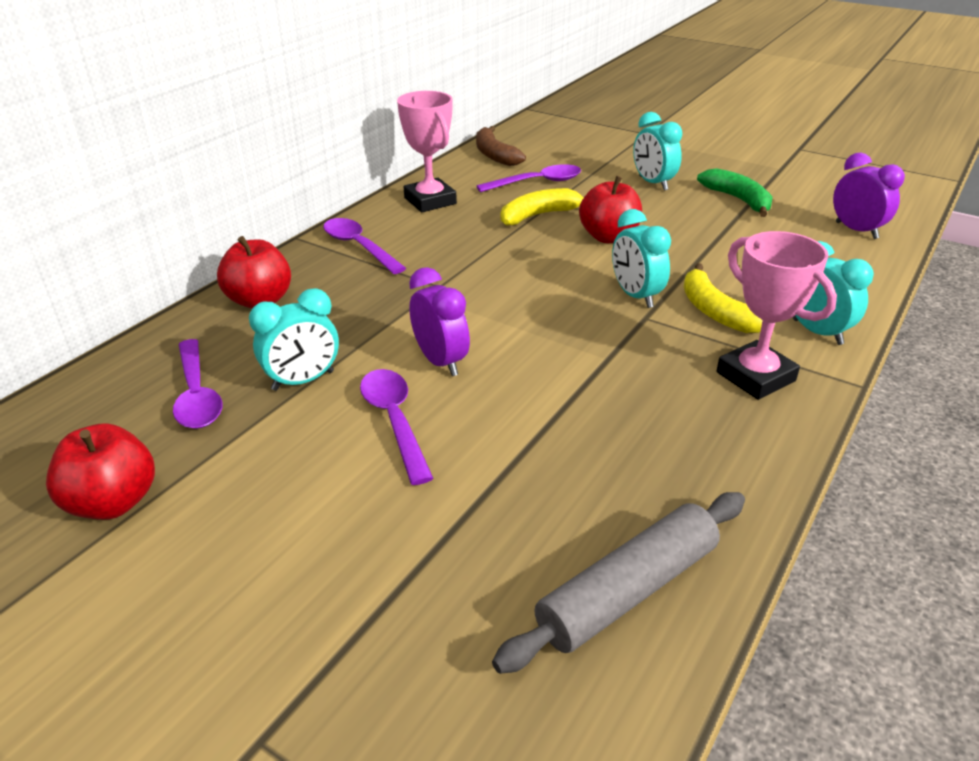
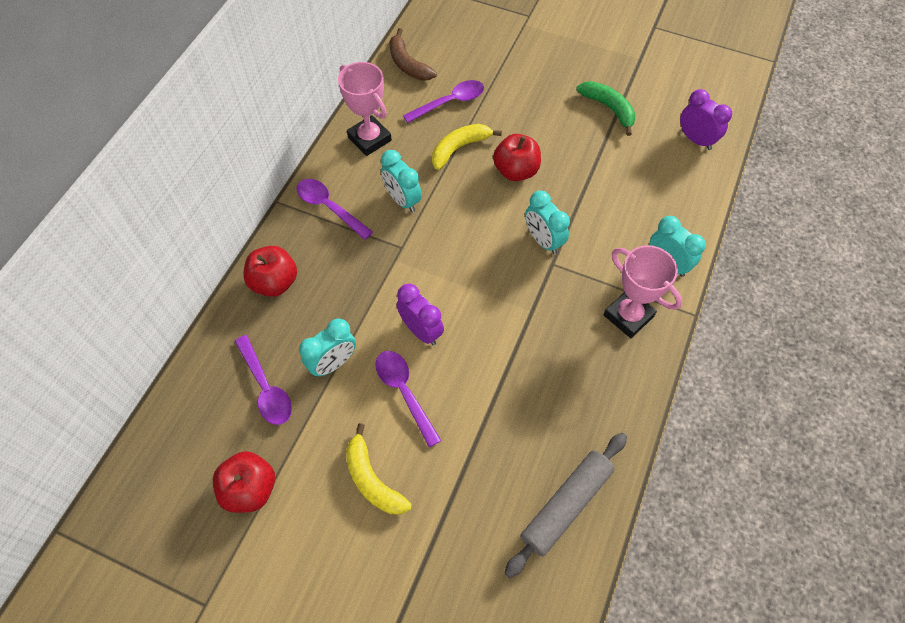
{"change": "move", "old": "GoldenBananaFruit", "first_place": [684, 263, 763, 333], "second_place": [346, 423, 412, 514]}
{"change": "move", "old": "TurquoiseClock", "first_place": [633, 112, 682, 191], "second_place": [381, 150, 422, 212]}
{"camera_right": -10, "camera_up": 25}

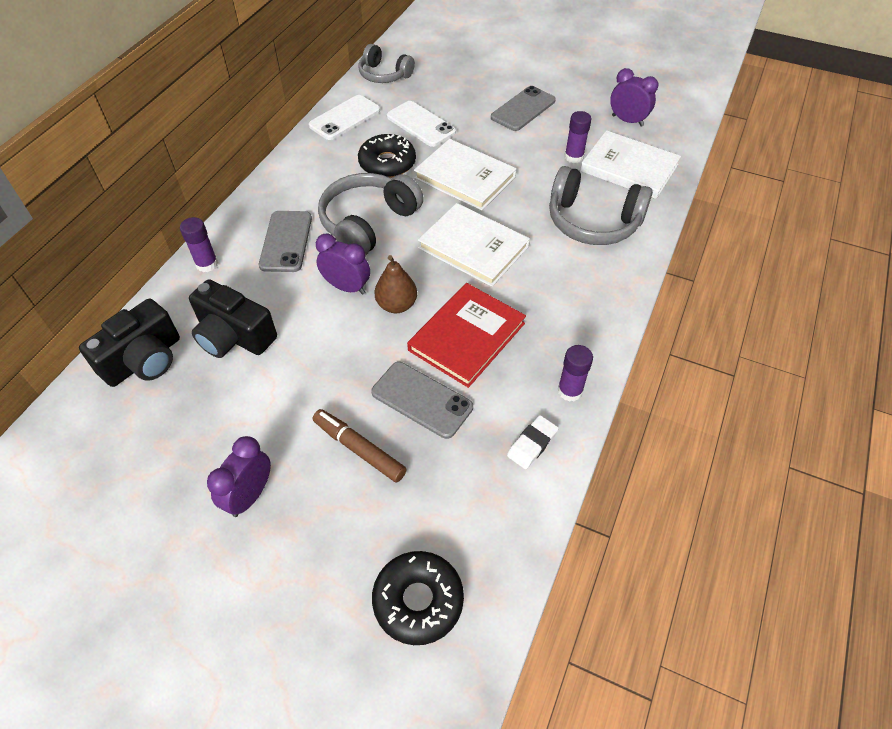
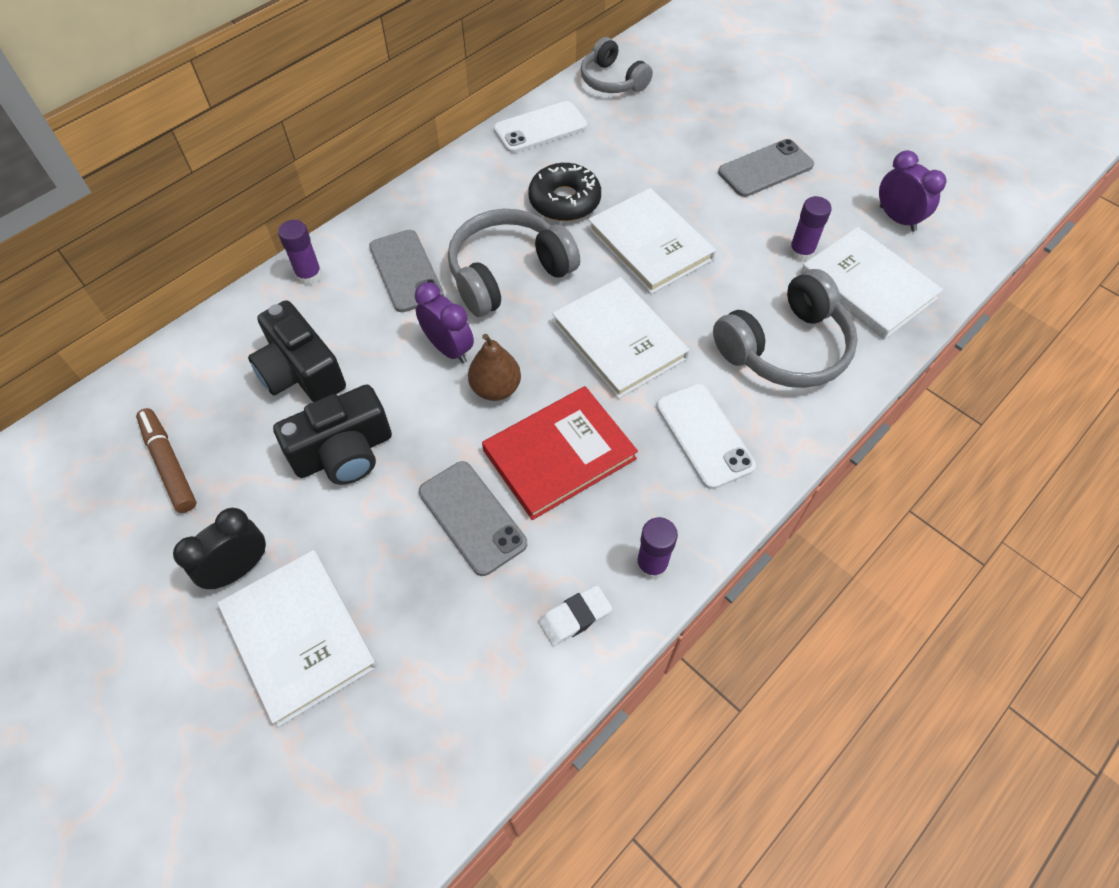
{"change": "move", "old": "RussetMarker", "first_place": [313, 409, 407, 482], "second_place": [136, 408, 196, 513]}
{"change": "recolor", "old": "RoyalPurpleClock", "new": "JetBlackClock", "first_place": [207, 436, 271, 517], "second_place": [173, 508, 266, 589]}
{"change": "insert", "new": "SnowWhiteHardcover", "second_place": [217, 550, 377, 727]}
{"change": "move", "old": "JetBlackCamera", "first_place": [79, 299, 180, 387], "second_place": [273, 385, 392, 485]}
{"change": "rotate", "old": "GreyPhone", "first_place": [259, 211, 312, 272], "second_place": [369, 230, 444, 312], "degrees": -45}
{"change": "move", "old": "SnowWhitePhone", "first_place": [387, 101, 456, 147], "second_place": [656, 384, 756, 489]}
{"change": "rotate", "old": "GreyHeadphones", "first_place": [549, 166, 653, 245], "second_place": [713, 269, 858, 388], "degrees": -75}
{"change": "delete", "old": "JetBlackDoughnut", "first_place": [372, 551, 464, 645]}
{"camera_right": 20, "camera_up": 5}

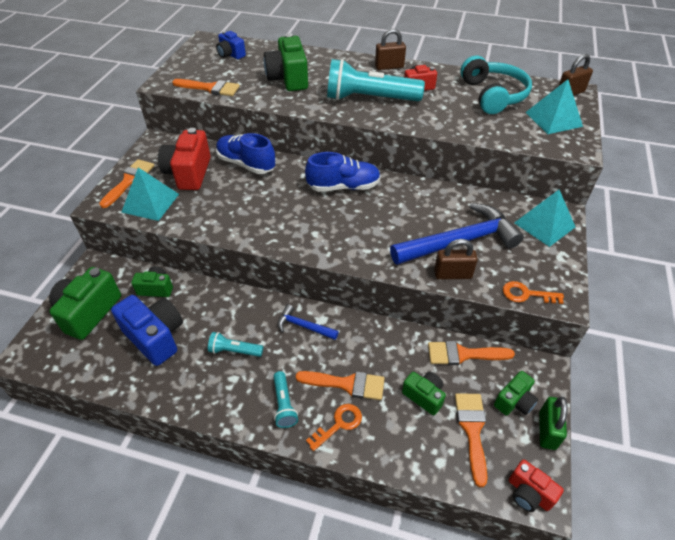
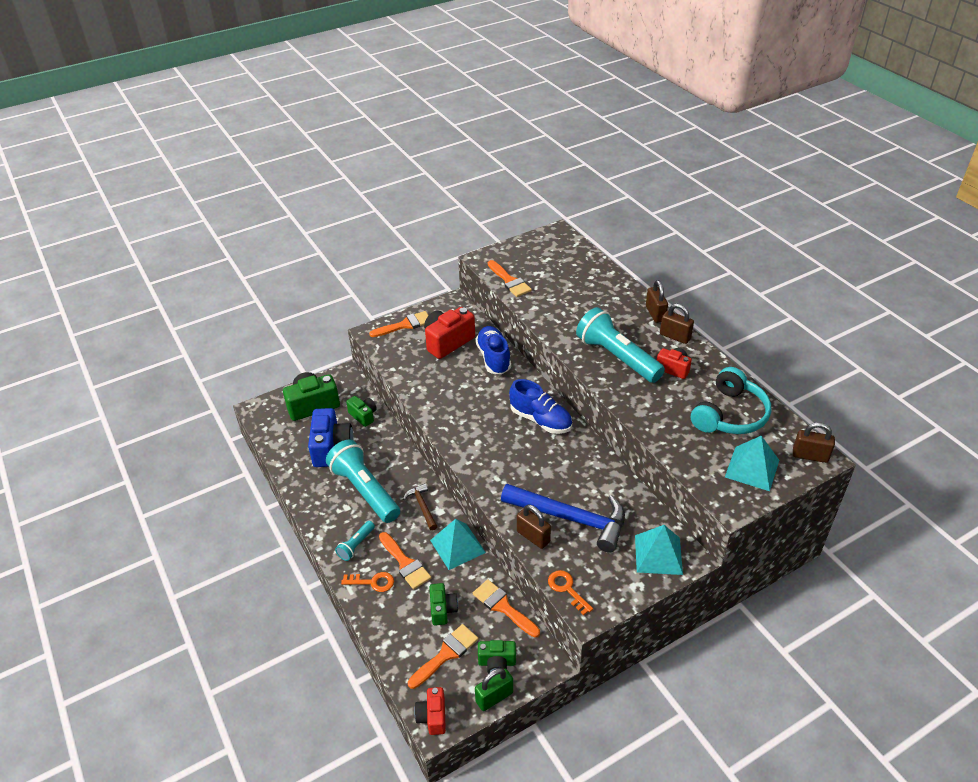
{"change": "resize", "old": "TurquoiseTorch", "first_place": [208, 332, 263, 357], "second_place": [326, 439, 400, 523], "factor": 2.14}
{"change": "recolor", "old": "BlueClawHammer", "new": "RussetClawHammer", "first_place": [278, 304, 339, 340], "second_place": [403, 483, 438, 531]}
{"change": "move", "old": "TurquoisePyramid", "first_place": [122, 167, 179, 221], "second_place": [430, 519, 486, 570]}
{"change": "insert", "new": "RussetSmallLock", "second_place": [646, 280, 668, 323]}
{"change": "delete", "old": "BlueCamera", "first_place": [216, 31, 246, 59]}
{"change": "delete", "old": "EmeraldCamera", "first_place": [264, 33, 308, 91]}
{"camera_right": 45, "camera_up": -5}

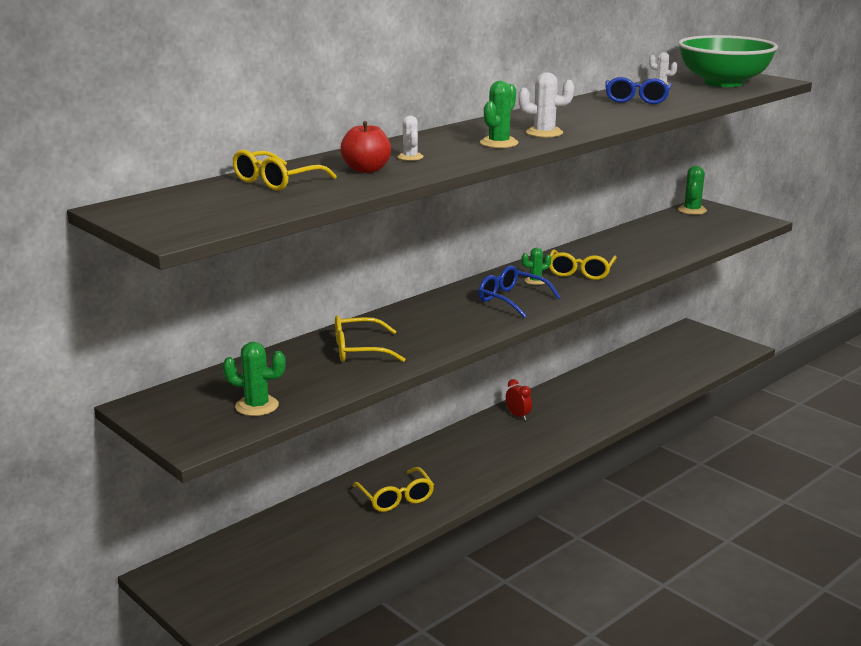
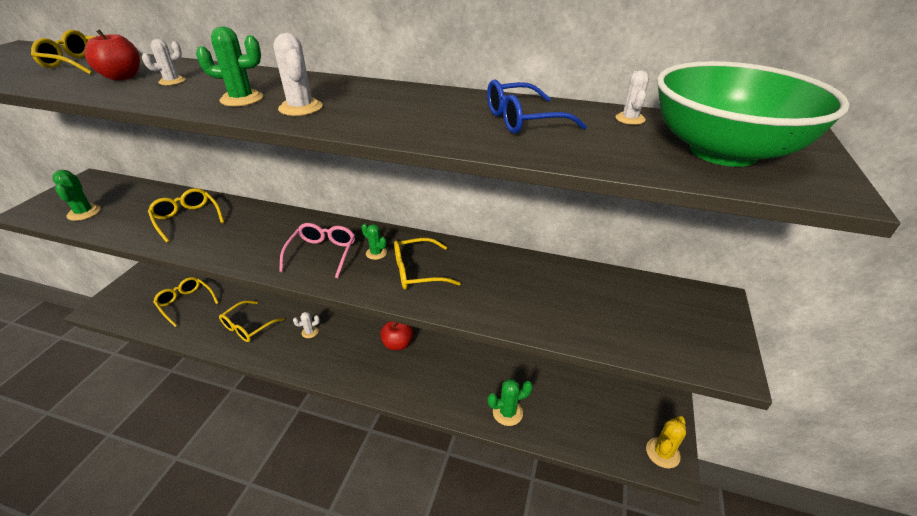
{"change": "insert", "new": "GoldenGlasses", "second_place": [153, 277, 219, 327]}
{"change": "recolor", "old": "BlueGlasses", "new": "RosePinkGlasses", "first_place": [479, 266, 561, 318], "second_place": [279, 223, 355, 278]}
{"change": "insert", "new": "SnowWhiteSaguaroCactus", "second_place": [293, 312, 320, 338]}
{"change": "replace", "old": "ScarletClock", "new": "ScarletToyApple", "first_place": [506, 379, 532, 421], "second_place": [381, 321, 413, 350]}
{"change": "move", "old": "EmeraldSaguaroCactus", "first_place": [678, 166, 707, 215], "second_place": [488, 379, 533, 426]}
{"change": "insert", "new": "GoldenSaguaroCactus", "second_place": [646, 416, 686, 468]}
{"camera_right": 60, "camera_up": 15}

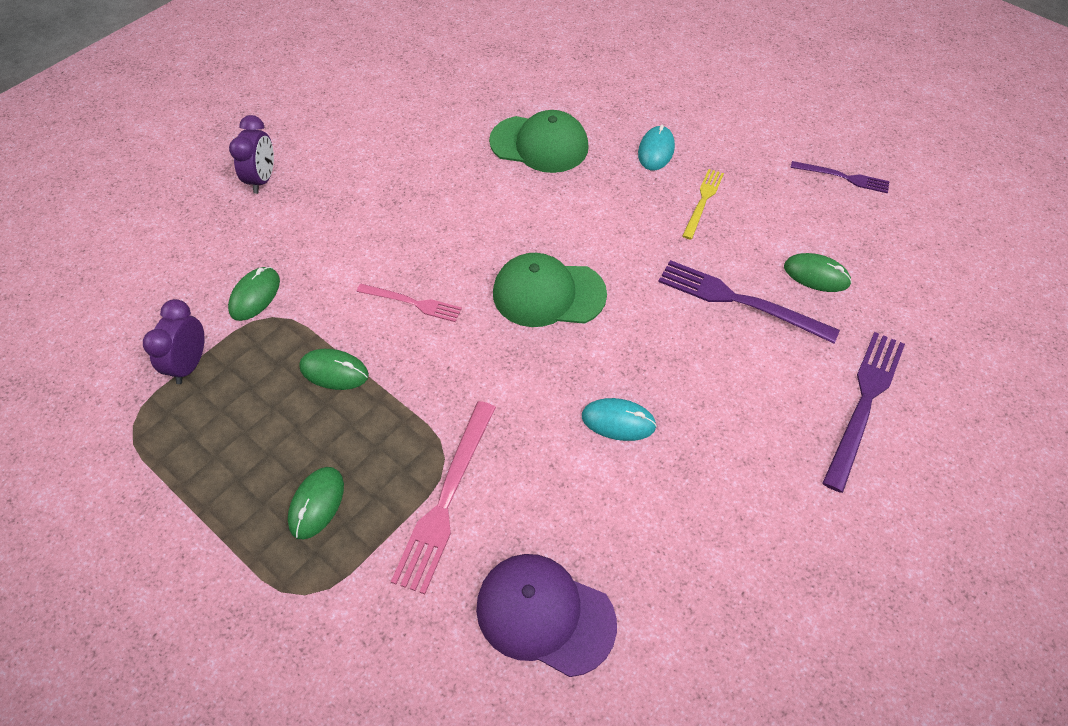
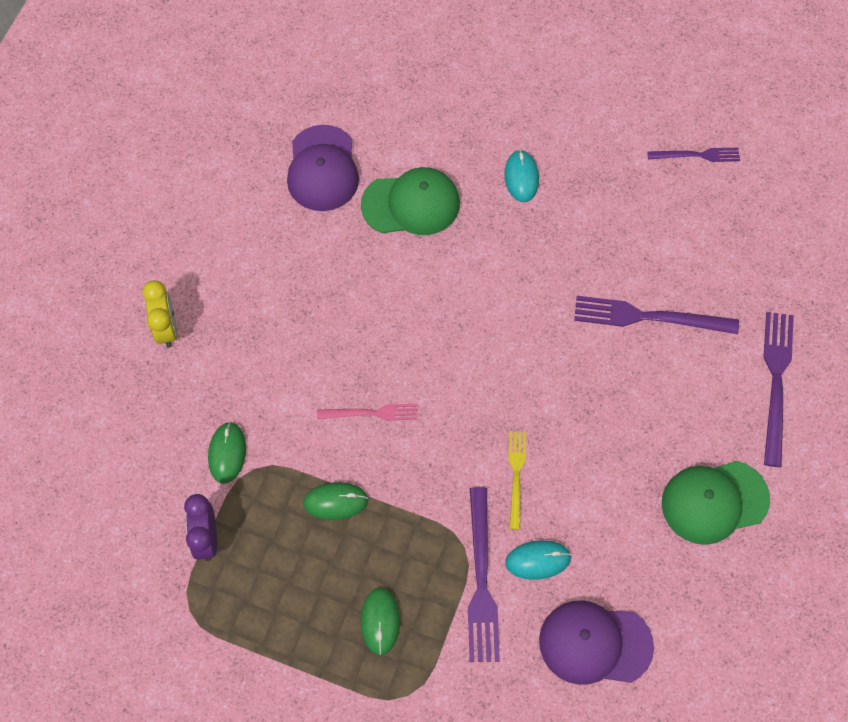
{"change": "recolor", "old": "RoyalPurpleClock", "new": "GoldenClock", "first_place": [229, 115, 274, 194], "second_place": [142, 280, 177, 348]}
{"change": "insert", "new": "RoyalPurpleBaseballCap", "second_place": [287, 125, 359, 211]}
{"change": "recolor", "old": "RosePinkFork", "new": "RoyalPurpleFork", "first_place": [391, 401, 496, 594], "second_place": [468, 487, 500, 662]}
{"change": "move", "old": "TurquoiseComputerMouse", "first_place": [582, 398, 657, 441], "second_place": [505, 540, 571, 580]}
{"change": "move", "old": "GoldenFork", "first_place": [682, 169, 724, 239], "second_place": [508, 432, 526, 530]}
{"change": "move", "old": "EmeraldBaseballCap", "first_place": [493, 253, 607, 327], "second_place": [662, 461, 770, 545]}
{"change": "delete", "old": "EmeraldComputerMouse", "first_place": [784, 253, 852, 292]}
{"camera_right": -20, "camera_up": 10}

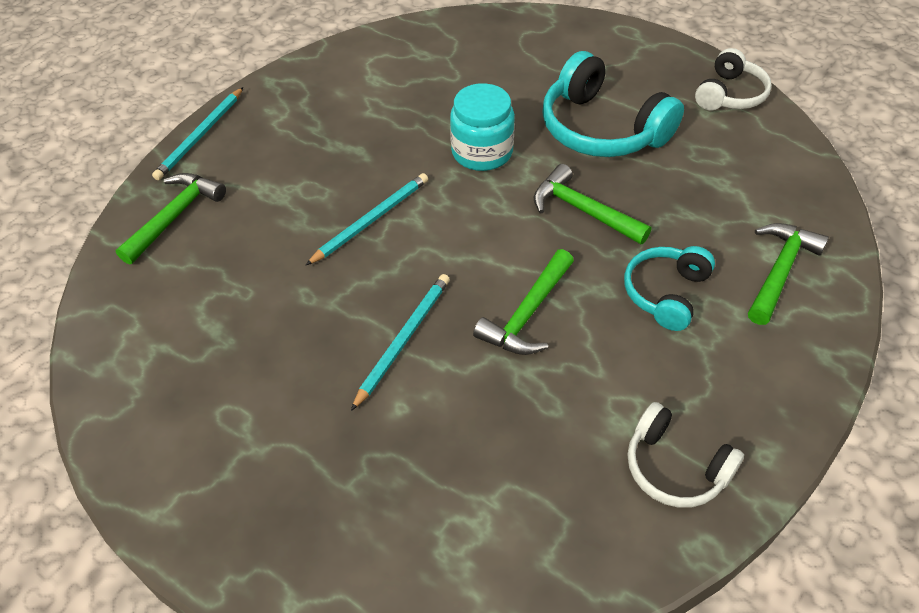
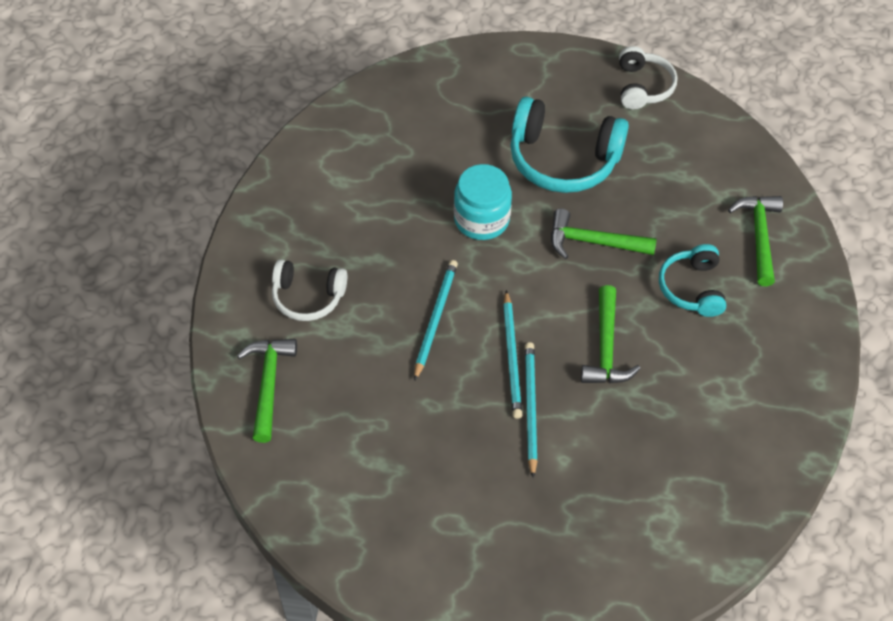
{"change": "move", "old": "SnowWhiteHeadphones", "first_place": [628, 402, 744, 508], "second_place": [272, 259, 347, 321]}
{"change": "move", "old": "TurquoiseLeadPencil", "first_place": [152, 87, 243, 180], "second_place": [503, 290, 522, 419]}
{"camera_right": -30, "camera_up": 5}

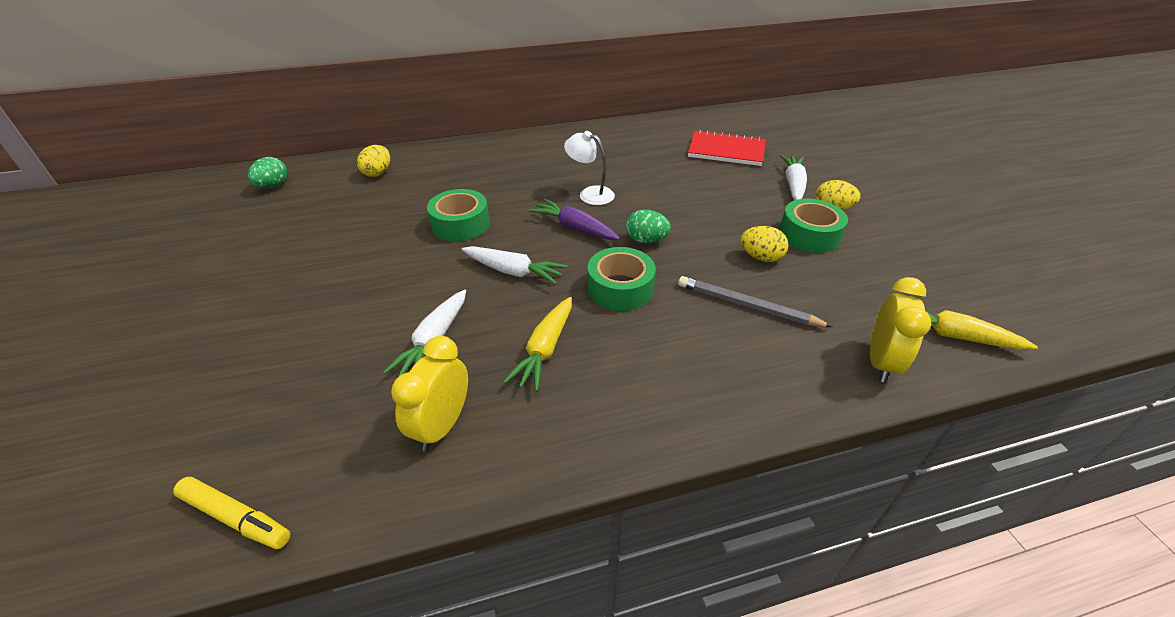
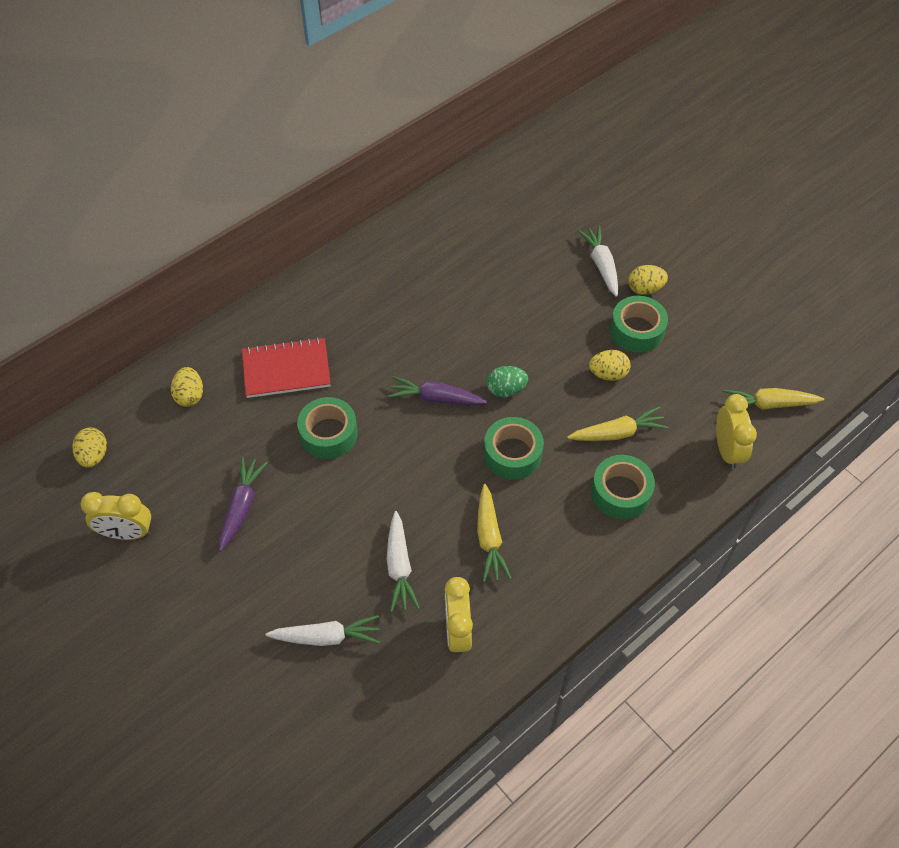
{"change": "recolor", "old": "EmeraldEgg", "new": "GoldenEgg", "first_place": [248, 157, 287, 188], "second_place": [72, 428, 107, 468]}
{"change": "insert", "new": "GoldenClock", "second_place": [80, 492, 151, 540]}
{"change": "insert", "new": "RoyalPurpleCarrot", "second_place": [219, 457, 268, 551]}
{"change": "move", "old": "ScarletNotebook", "first_place": [688, 130, 765, 166], "second_place": [242, 337, 331, 398]}
{"change": "move", "old": "SnowWhiteCarrot", "first_place": [462, 246, 567, 284], "second_place": [266, 615, 380, 646]}
{"change": "replace", "old": "GreyLeadPencil", "new": "GoldenCarrot", "first_place": [678, 276, 833, 327], "second_place": [567, 407, 668, 441]}
{"change": "insert", "new": "EmeraldStickyTape", "second_place": [591, 455, 655, 519]}
{"change": "delete", "old": "GoldenMarker", "first_place": [173, 477, 290, 549]}
{"change": "delete", "old": "SnowWhiteLamp", "first_place": [564, 131, 615, 205]}
{"camera_right": -25, "camera_up": 15}

